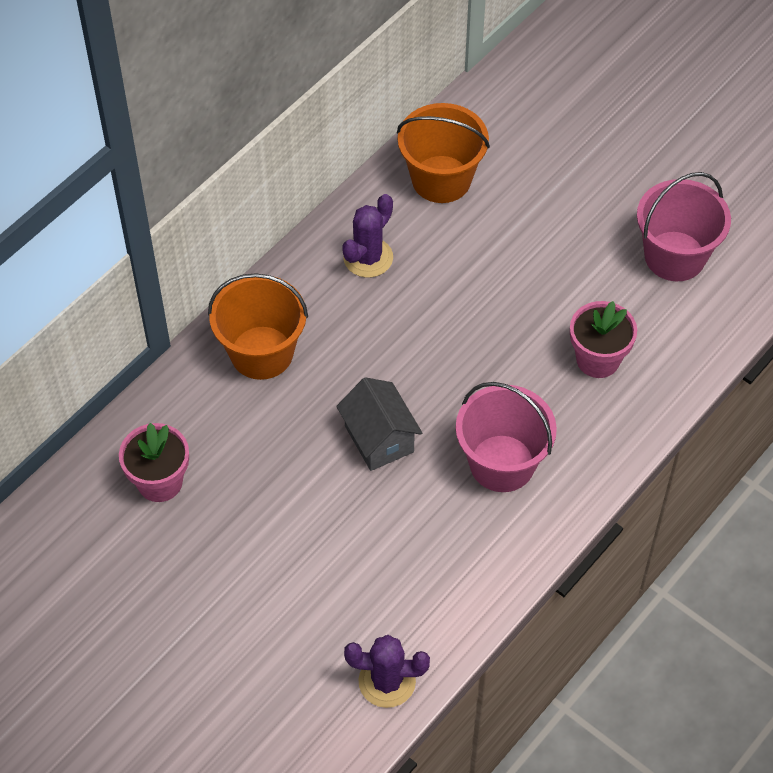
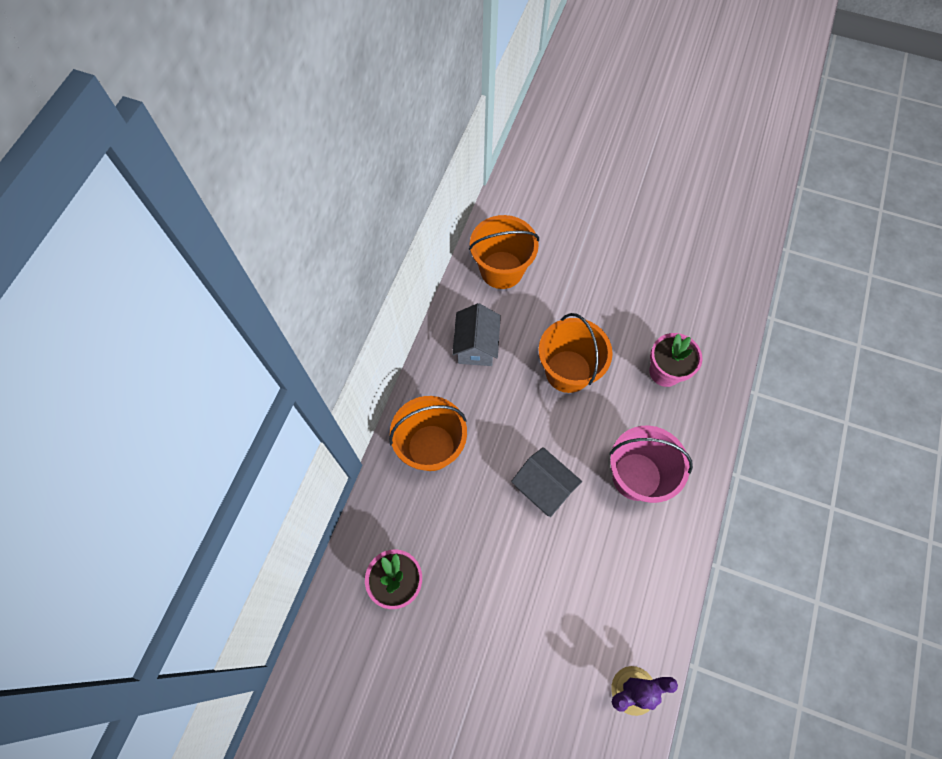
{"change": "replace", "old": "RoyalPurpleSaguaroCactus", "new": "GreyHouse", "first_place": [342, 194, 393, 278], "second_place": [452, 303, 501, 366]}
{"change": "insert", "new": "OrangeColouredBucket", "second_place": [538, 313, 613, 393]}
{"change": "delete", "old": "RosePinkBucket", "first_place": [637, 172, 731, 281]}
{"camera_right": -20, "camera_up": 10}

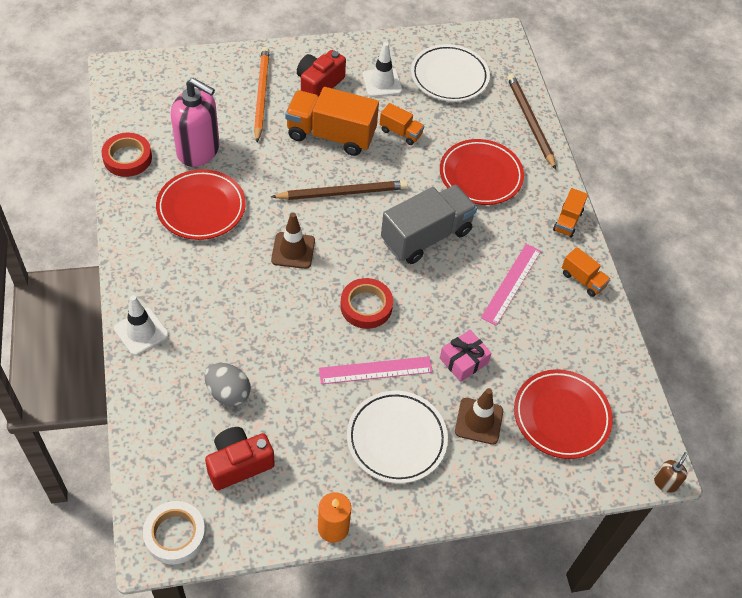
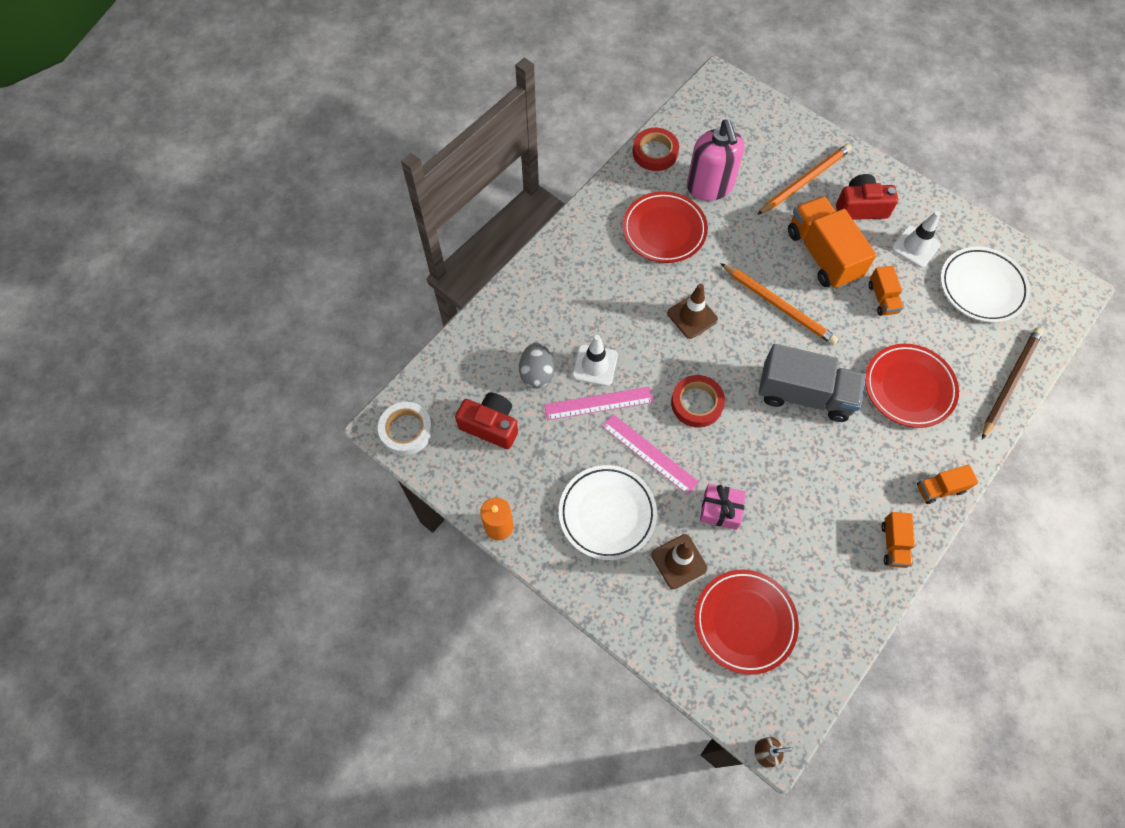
{"change": "move", "old": "RosePinkRuler", "first_place": [481, 244, 541, 326], "second_place": [544, 387, 653, 420]}
{"change": "move", "old": "SnowWhiteRoadCone", "first_place": [114, 295, 169, 356], "second_place": [573, 335, 618, 386]}
{"change": "recolor", "old": "RussetLeadPencil", "new": "OrangeColouredLeadPencil", "first_place": [271, 180, 408, 200], "second_place": [720, 263, 838, 345]}
{"camera_right": 55, "camera_up": 10}

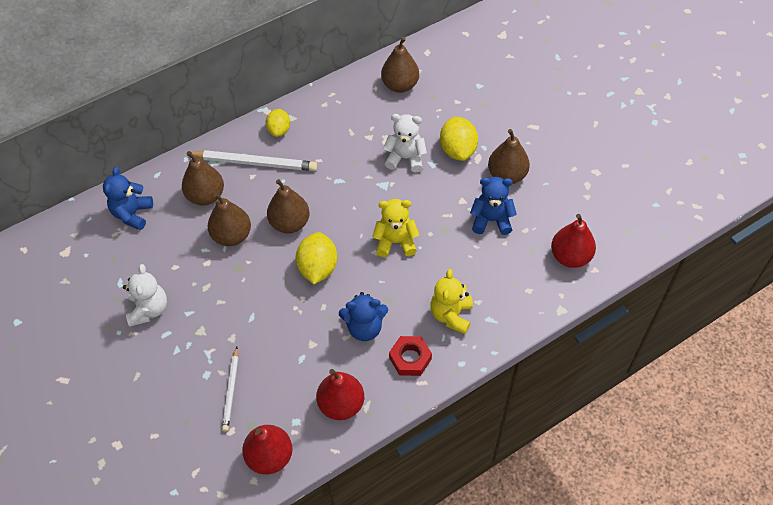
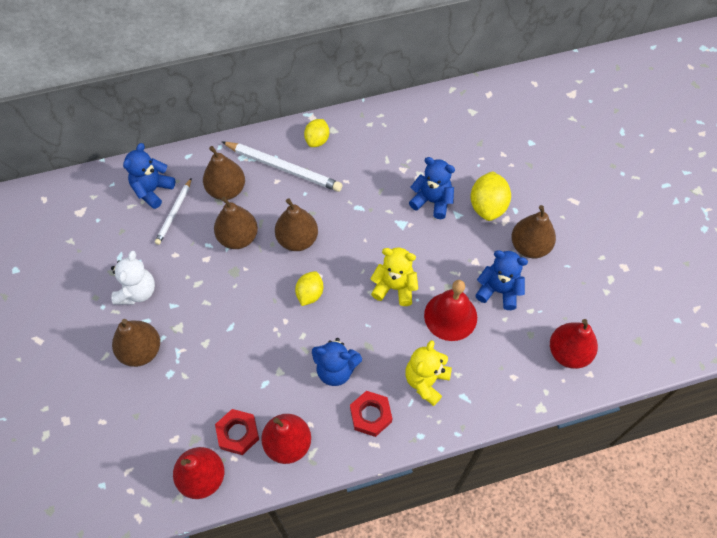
{"change": "move", "old": "RussetPearFruit", "first_place": [381, 37, 419, 93], "second_place": [112, 319, 160, 367]}
{"change": "move", "old": "SnowWhiteLeadPencil", "first_place": [222, 347, 238, 431], "second_place": [155, 178, 192, 245]}
{"change": "insert", "new": "ScarletHexagonNut", "second_place": [215, 409, 259, 455]}
{"change": "resize", "old": "GoldenCitrusFruit", "first_place": [296, 232, 337, 284], "second_place": [295, 271, 323, 306], "factor": 0.65}
{"change": "recolor", "old": "SnowWhiteStuffedBear", "new": "BlueStuffedBear", "first_place": [383, 114, 427, 172], "second_place": [409, 157, 455, 219]}
{"change": "insert", "new": "ScarletSchoolBell", "second_place": [424, 280, 477, 341]}
{"camera_right": 15, "camera_up": 5}

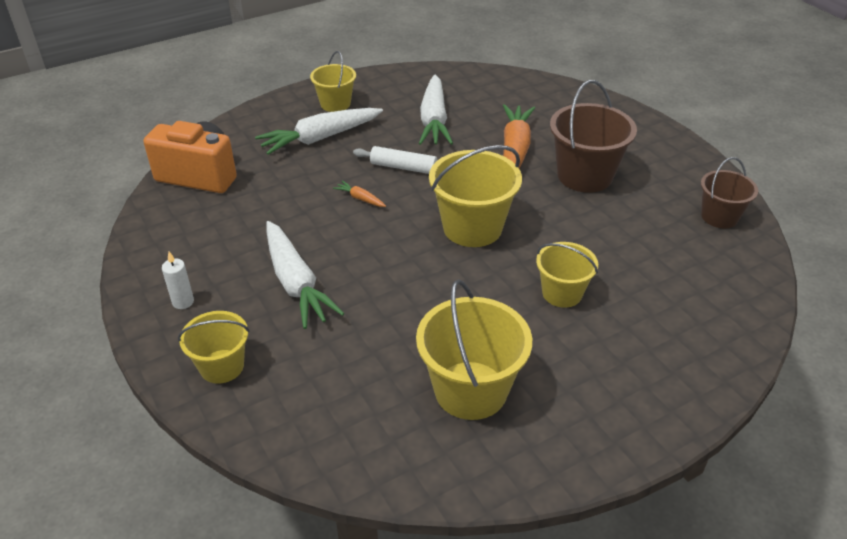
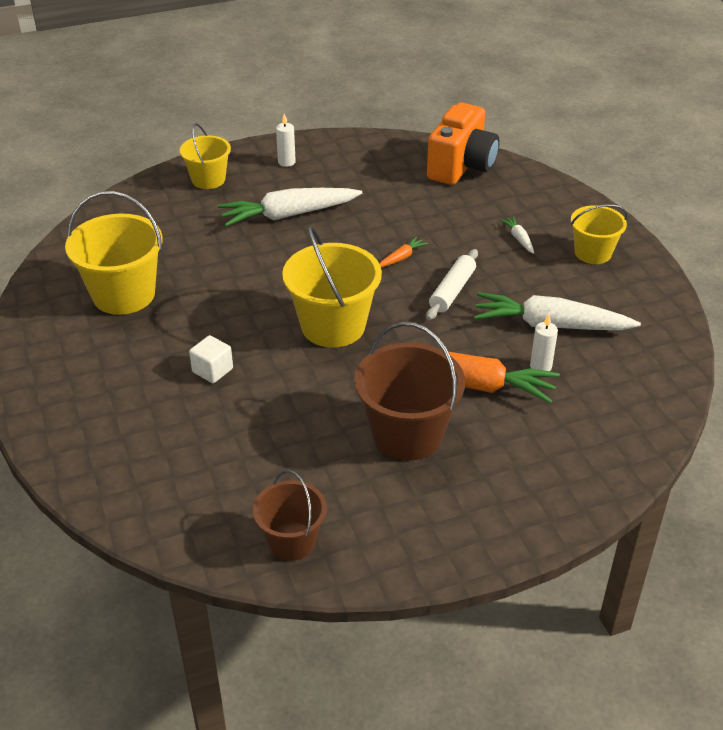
{"change": "replace", "old": "GoldenBucket", "new": "SnowWhiteSolidCube", "first_place": [536, 242, 598, 308], "second_place": [189, 335, 233, 383]}
{"change": "resize", "old": "SnowWhiteCarrot", "first_place": [255, 108, 383, 155], "second_place": [500, 216, 534, 254], "factor": 0.43}
{"change": "insert", "new": "SnowWhiteWaxCandle", "second_place": [530, 314, 558, 371]}
{"camera_right": 100, "camera_up": 0}

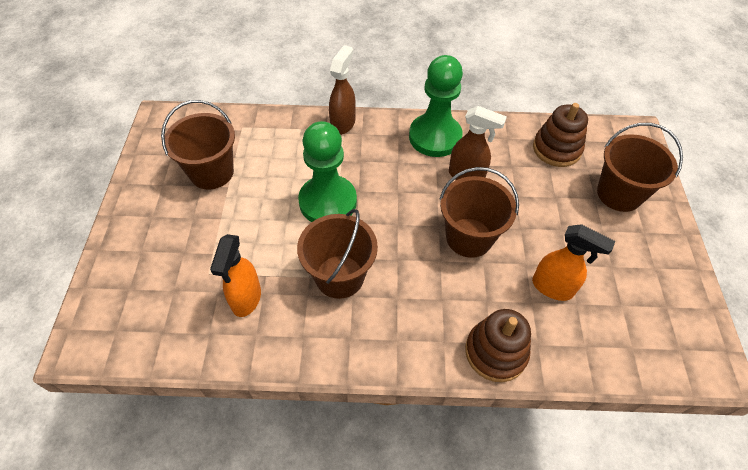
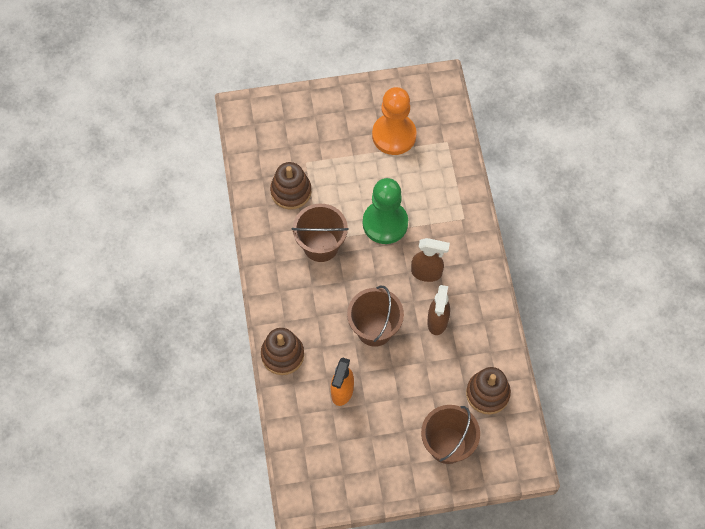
{"change": "replace", "old": "OrangeColouredSprayBottle", "new": "RussetStackingRings", "first_place": [210, 234, 261, 317], "second_place": [270, 162, 311, 210]}
{"change": "replace", "old": "RussetBucket", "new": "OrangeColouredPawn", "first_place": [161, 100, 235, 190], "second_place": [372, 87, 417, 155]}
{"change": "move", "old": "RussetSprayBottle", "first_place": [329, 45, 356, 135], "second_place": [411, 238, 450, 282]}
{"change": "delete", "old": "EmeraldPawn", "first_place": [409, 55, 463, 157]}
{"camera_right": 80, "camera_up": 10}

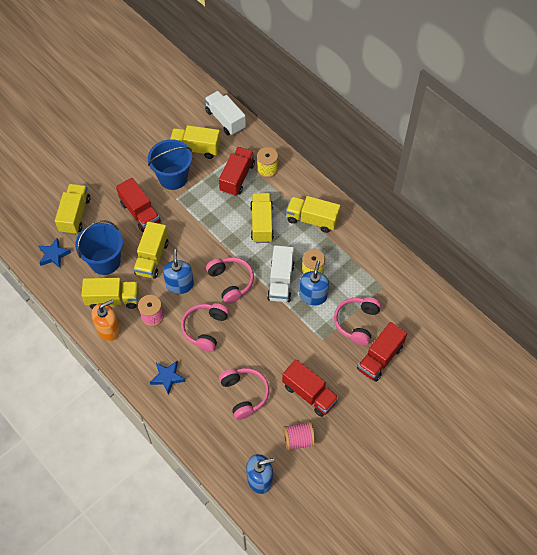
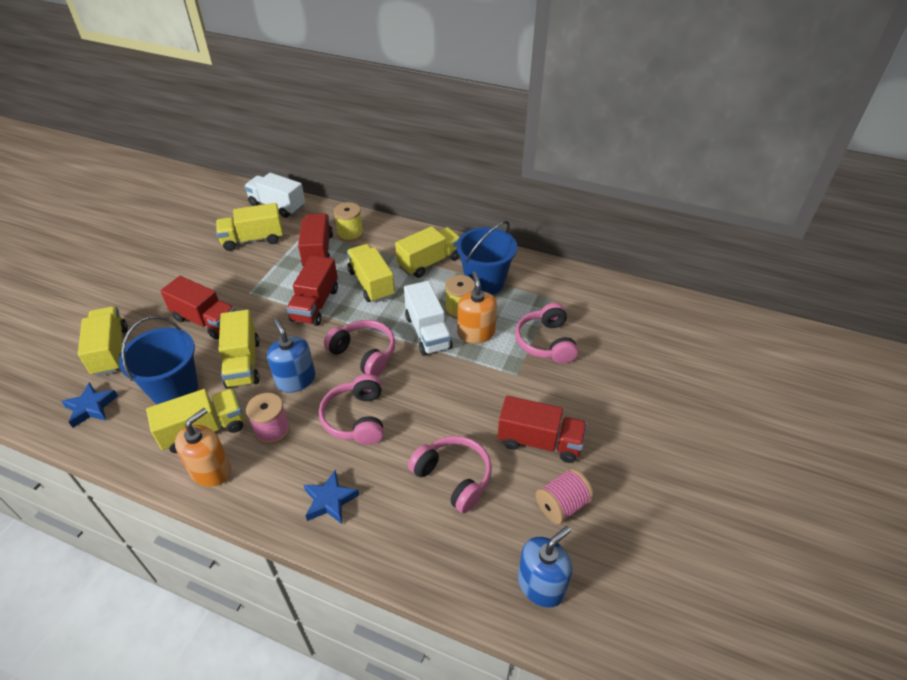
{"change": "move", "old": "ScarletLorry", "first_place": [357, 322, 407, 382], "second_place": [286, 255, 338, 326]}
{"change": "rotate", "old": "GoldenLorry", "first_place": [286, 196, 340, 233], "second_place": [395, 226, 460, 278], "degrees": 150}
{"change": "move", "old": "BlueBucket", "first_place": [148, 139, 192, 190], "second_place": [456, 221, 517, 295]}
{"change": "recolor", "old": "BluePumpBottle", "new": "OrangeColouredPumpBottle", "first_place": [299, 261, 329, 305], "second_place": [457, 272, 497, 344]}
{"camera_right": -25, "camera_up": -15}

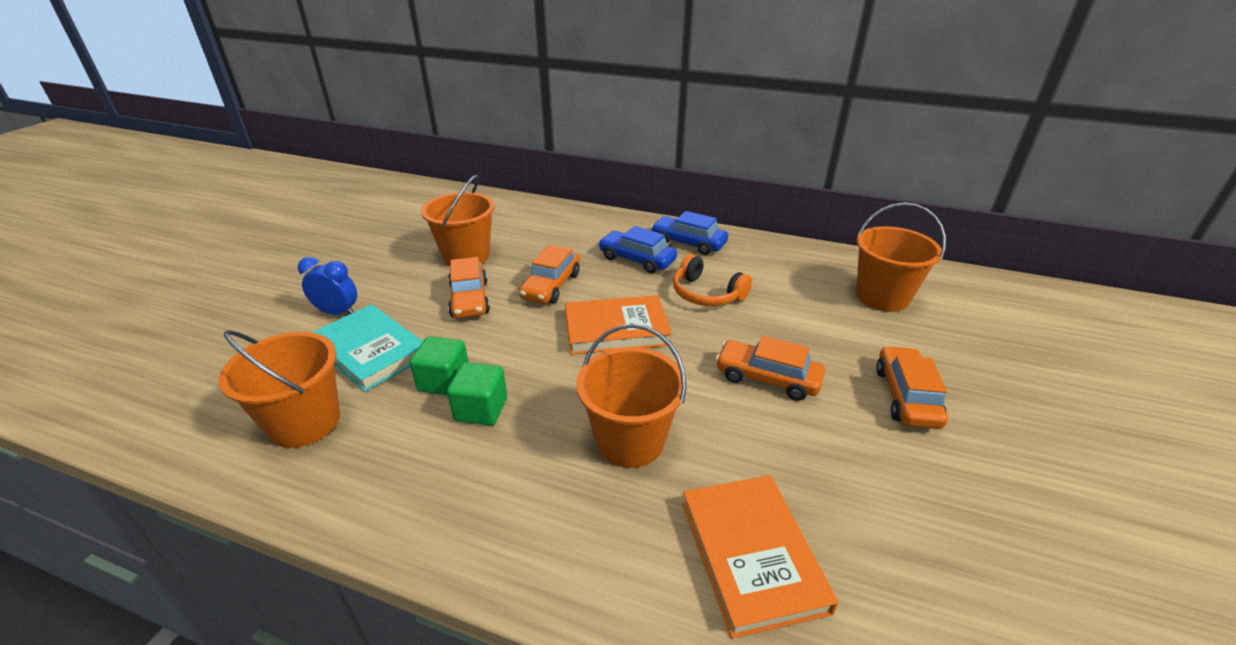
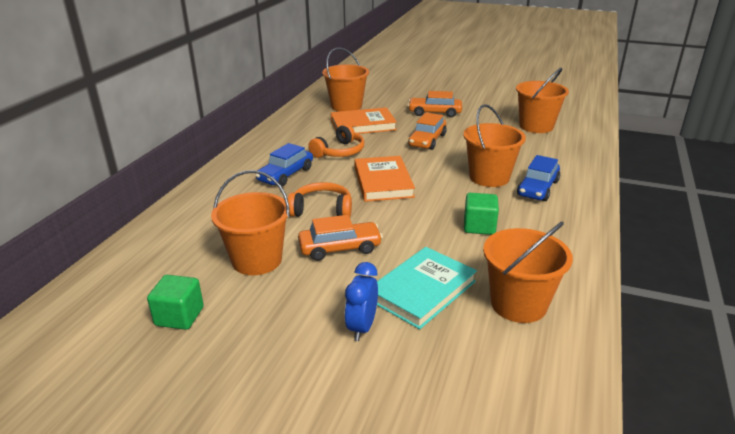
{"change": "move", "old": "EmeraldSolidCube", "first_place": [409, 336, 469, 395], "second_place": [147, 275, 204, 330]}
{"change": "replace", "old": "OrangeColouredAutomobile", "new": "OrangeColouredHeadphones", "first_place": [519, 245, 580, 304], "second_place": [288, 182, 352, 217]}
{"change": "move", "old": "OrangeColouredHardcover", "first_place": [682, 475, 838, 639], "second_place": [331, 107, 397, 134]}
{"change": "insert", "new": "OrangeColouredBucket", "second_place": [516, 67, 569, 133]}
{"change": "move", "old": "BlueAutomobile", "first_place": [651, 211, 728, 255], "second_place": [517, 155, 560, 201]}
{"camera_right": -90, "camera_up": -5}

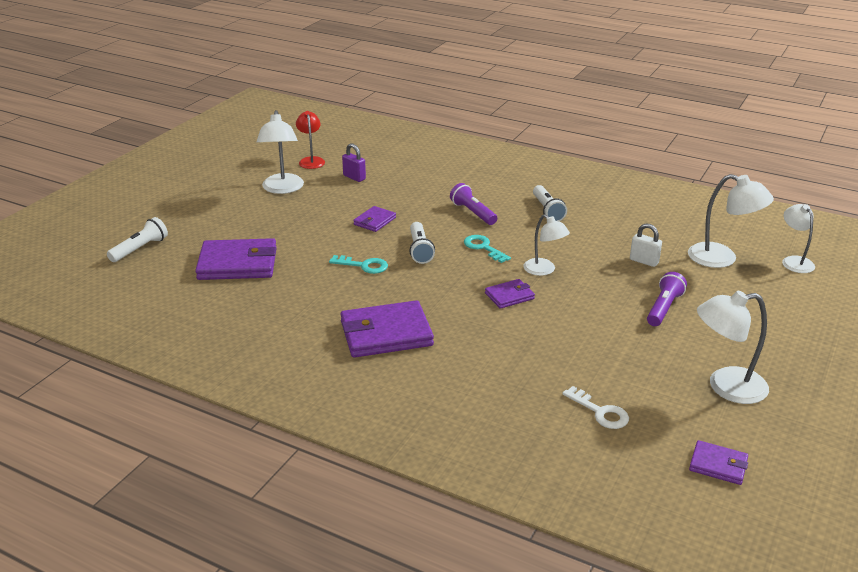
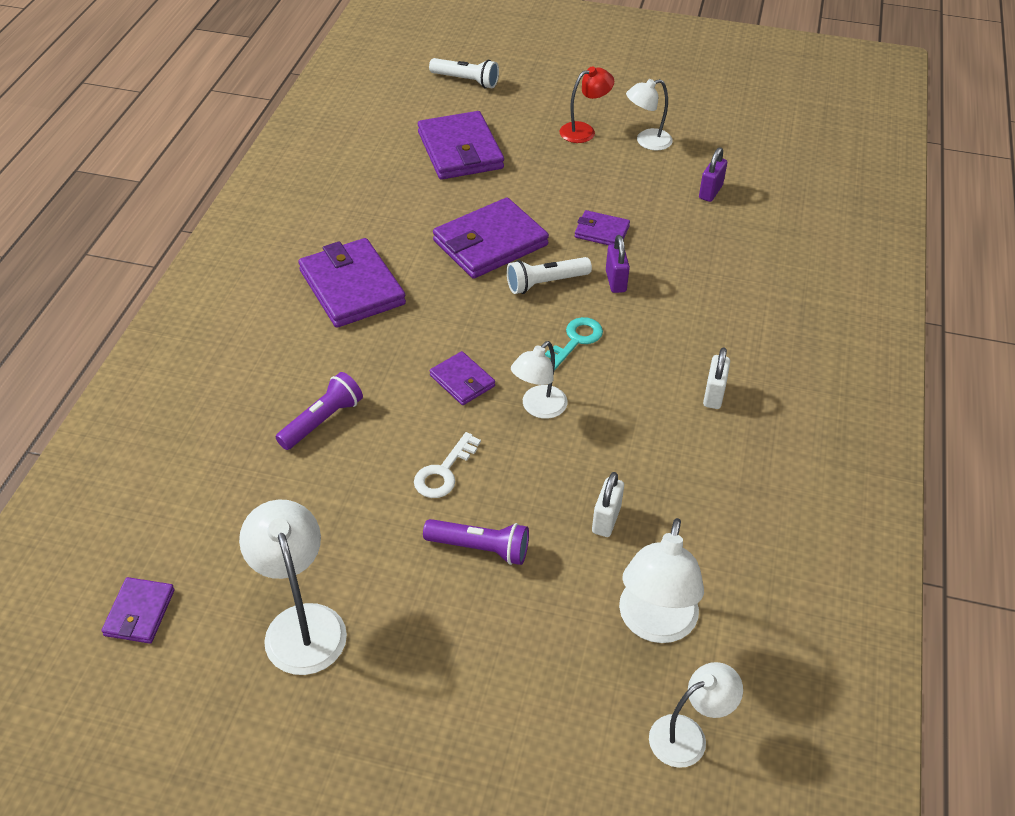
{"change": "move", "old": "RoyalPurpleTorch", "first_place": [450, 183, 497, 225], "second_place": [276, 372, 363, 450]}
{"change": "move", "old": "SnowWhiteKey", "first_place": [563, 386, 629, 429], "second_place": [414, 432, 481, 498]}
{"change": "replace", "old": "TurquoiseKey", "new": "RoyalPurpleWallet", "first_place": [329, 255, 388, 274], "second_place": [433, 198, 549, 279]}
{"change": "move", "old": "ScarletLamp", "first_place": [296, 111, 325, 169], "second_place": [559, 66, 614, 143]}
{"change": "insert", "new": "RoyalPurpleSmallLock", "second_place": [606, 235, 630, 293]}
{"change": "resize", "old": "SnowWhiteLamp", "first_place": [257, 110, 304, 194], "second_place": [626, 79, 673, 151], "factor": 0.66}
{"change": "replace", "old": "SnowWhiteTorch", "new": "SnowWhiteSmallLock", "first_place": [533, 185, 567, 221], "second_place": [703, 347, 730, 409]}
{"camera_right": 75, "camera_up": 15}

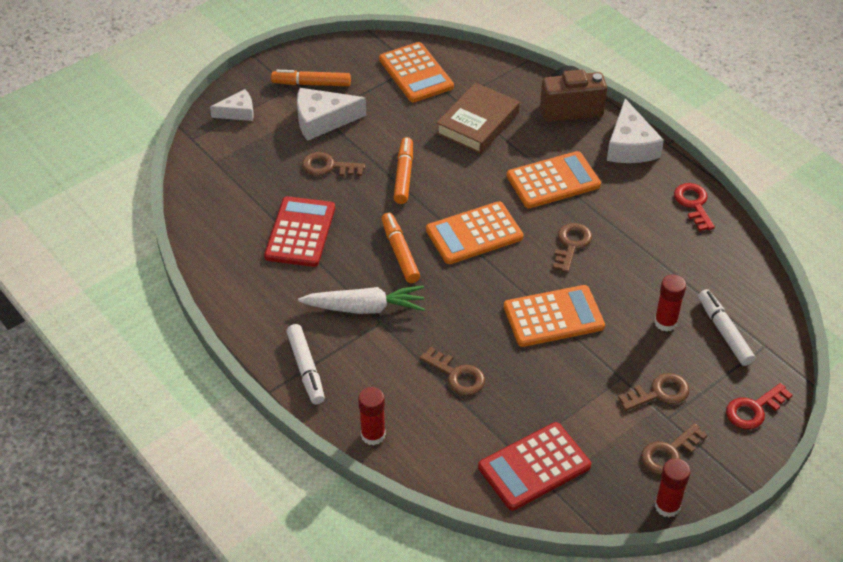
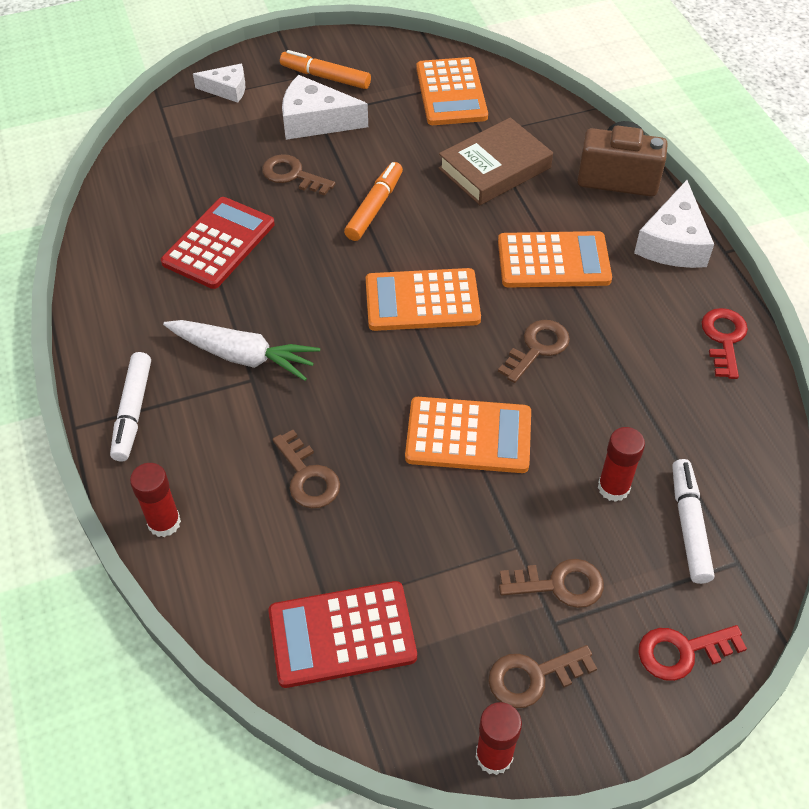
{"change": "delete", "old": "OrangeColouredMarker", "first_place": [382, 213, 420, 283]}
{"camera_right": 20, "camera_up": 5}

